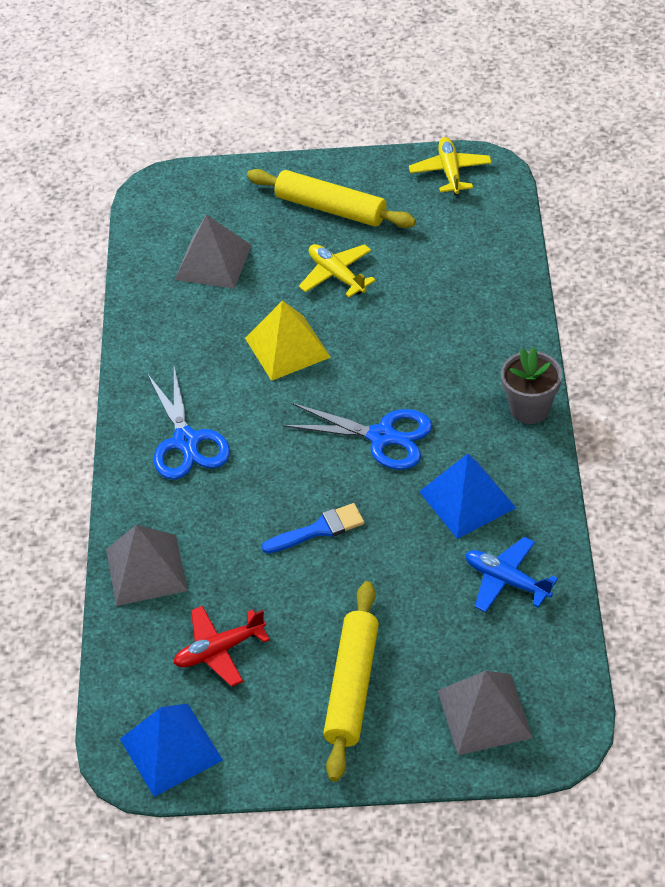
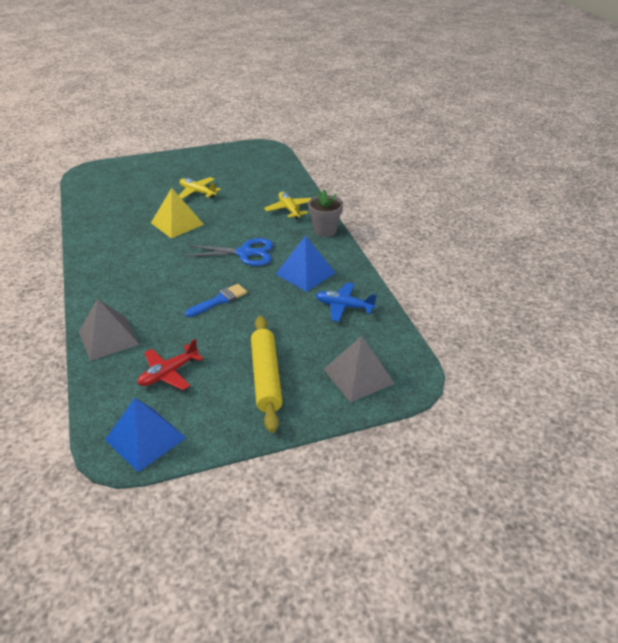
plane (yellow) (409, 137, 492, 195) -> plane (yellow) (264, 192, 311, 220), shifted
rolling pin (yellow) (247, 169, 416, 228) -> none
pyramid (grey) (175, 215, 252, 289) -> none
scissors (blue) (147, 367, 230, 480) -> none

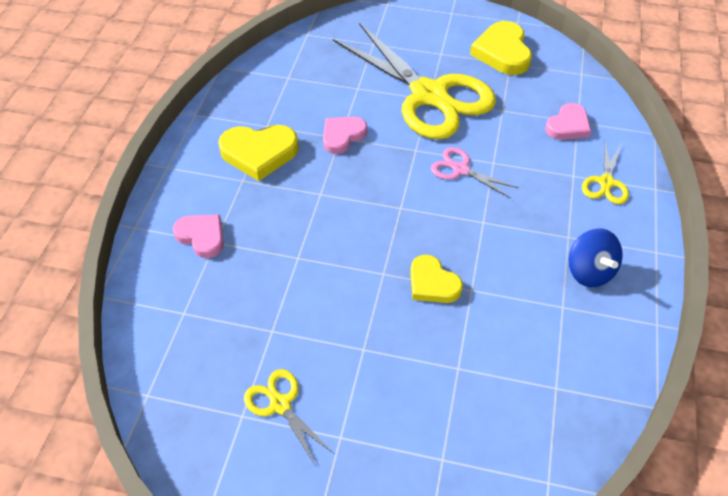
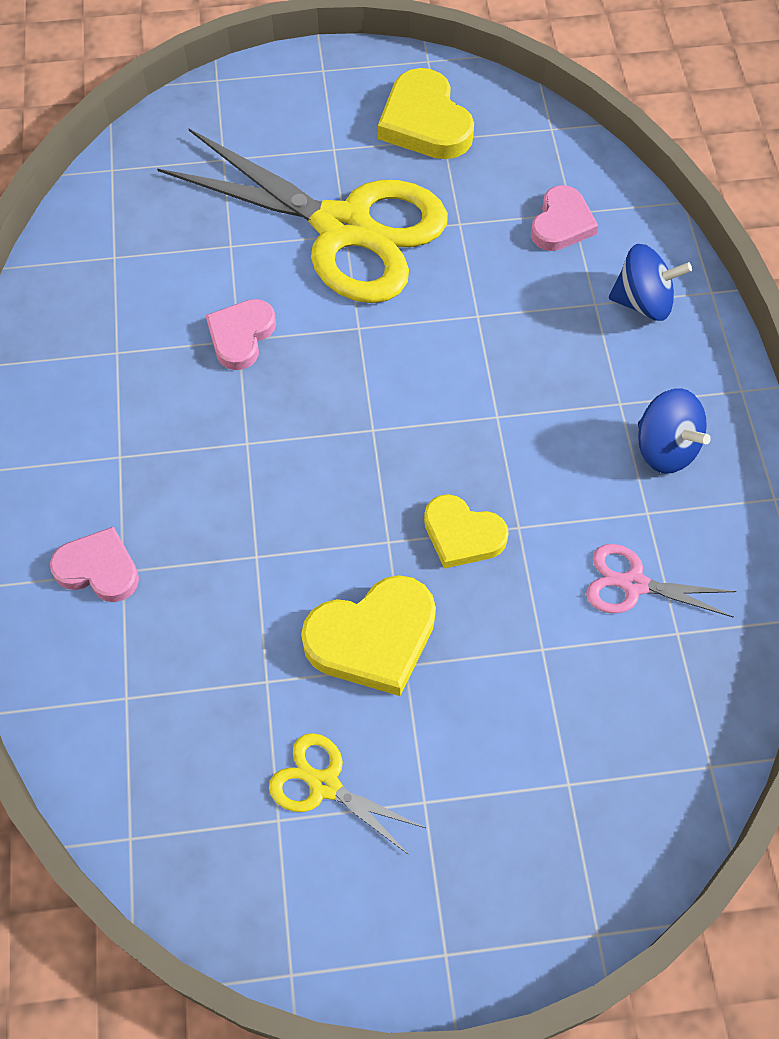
heart (yellow) (218, 125, 299, 181) -> heart (yellow) (301, 575, 436, 696), shifted
scissors (yellow) (582, 141, 629, 204) -> spinning top (blue) (609, 244, 692, 321)
scissors (pink) (431, 147, 519, 198) -> scissors (pink) (586, 544, 736, 617), shifted

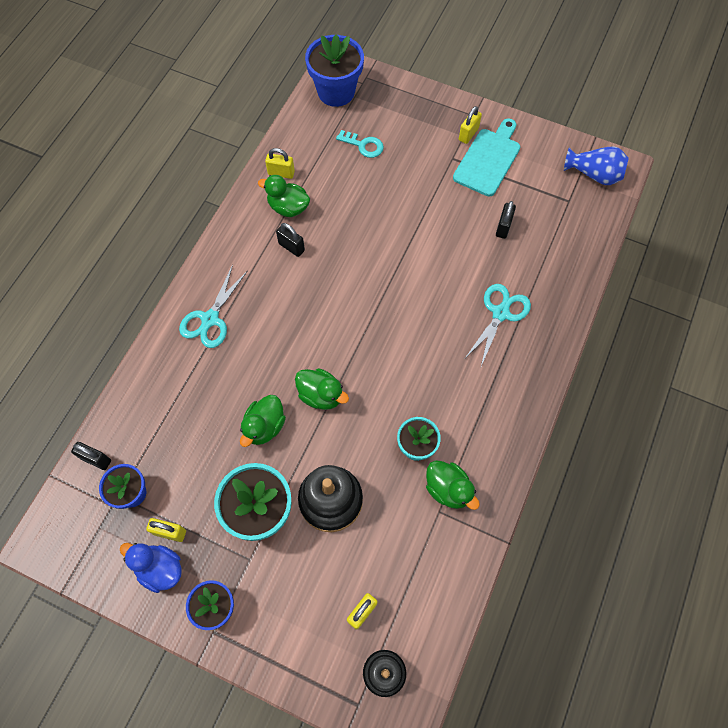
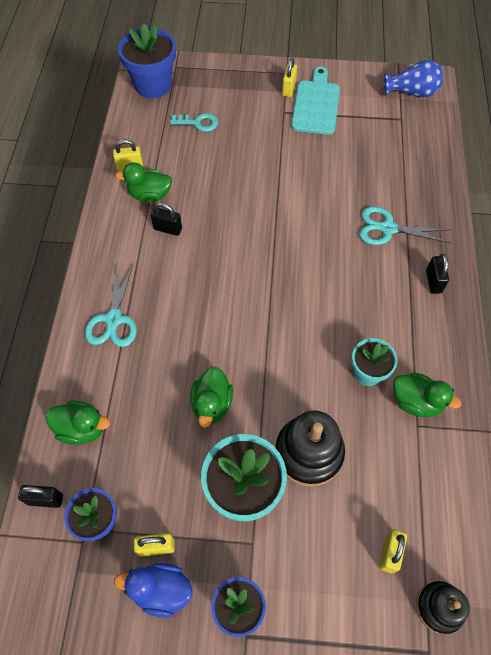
padlock (black) (496, 201, 516, 239) -> padlock (black) (426, 254, 449, 294), shifted
scissors (turquoise) (465, 284, 531, 366) -> scissors (turquoise) (359, 206, 451, 245), 90 degrees counterclockwise
duck (green) (295, 368, 349, 410) -> duck (green) (46, 400, 110, 445), shifted

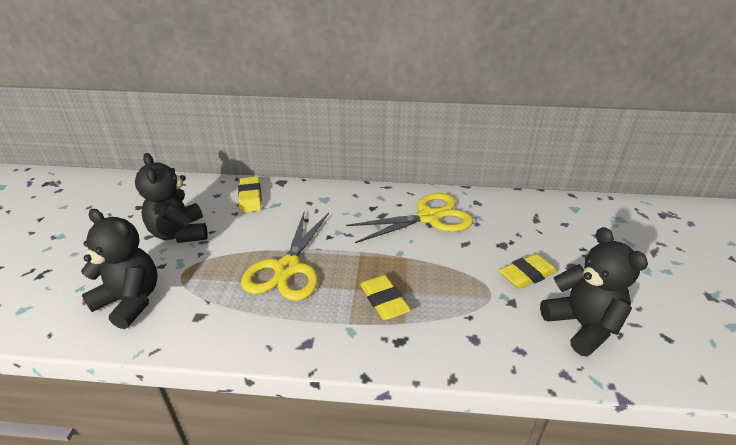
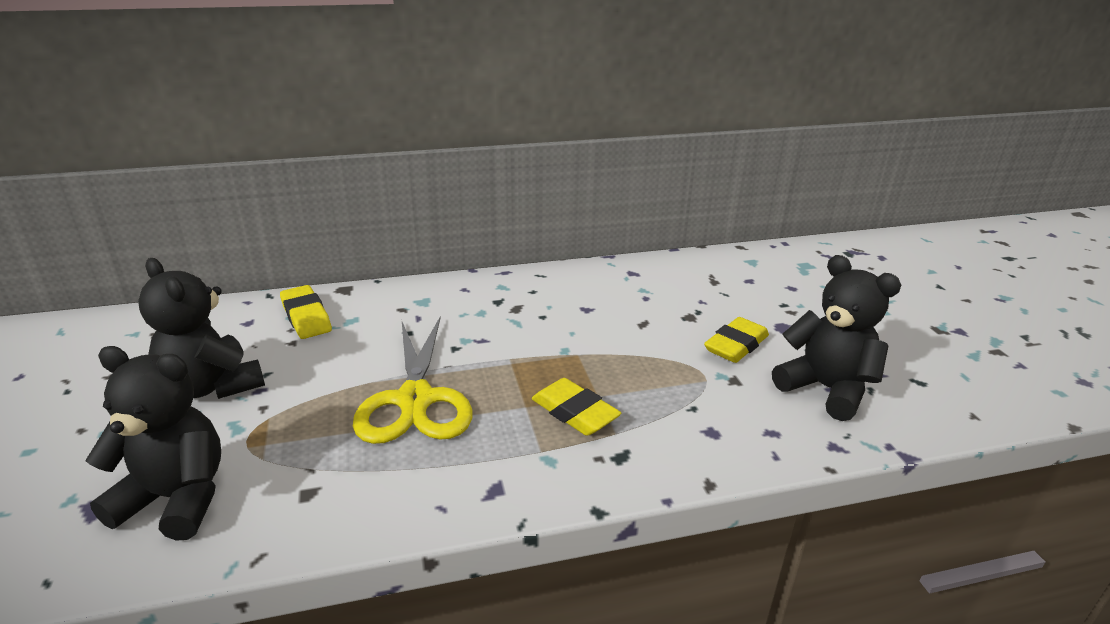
scissors (yellow) (346, 193, 473, 243) -> none

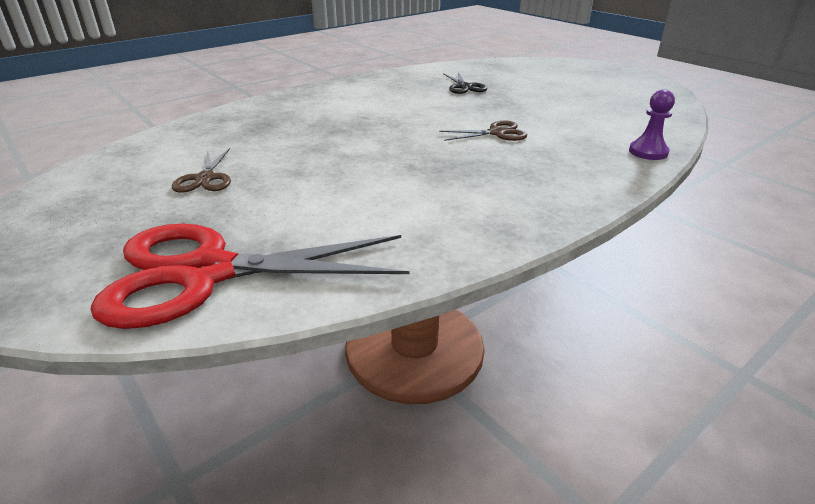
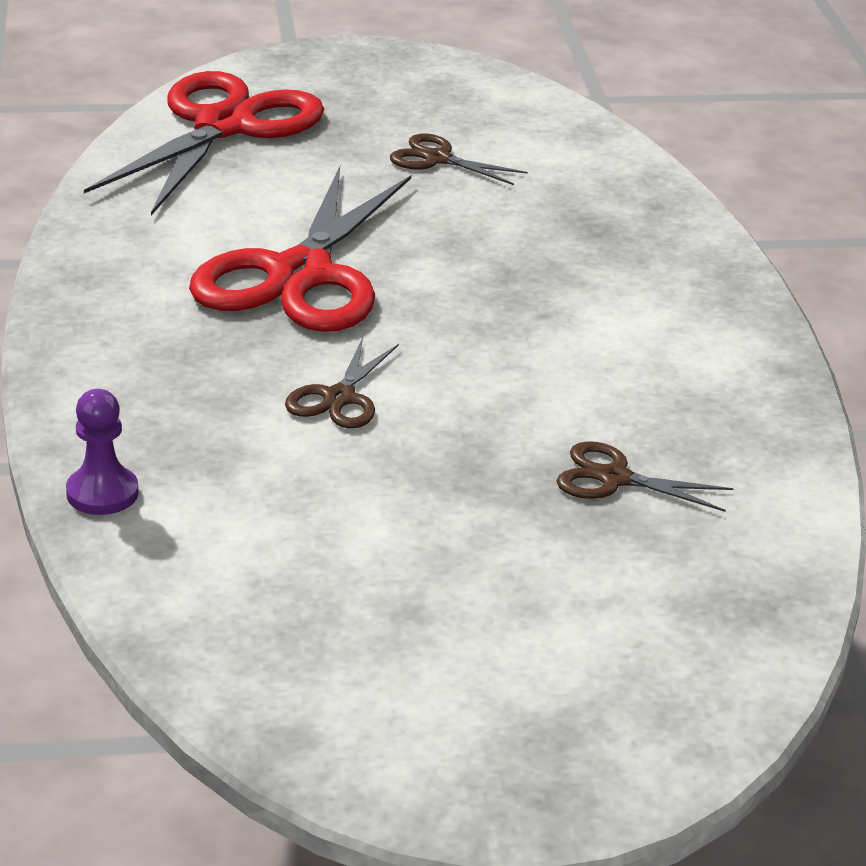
scissors (black) (443, 72, 487, 94) -> scissors (brown) (557, 441, 733, 512)
none -> scissors (red) (189, 167, 411, 332)

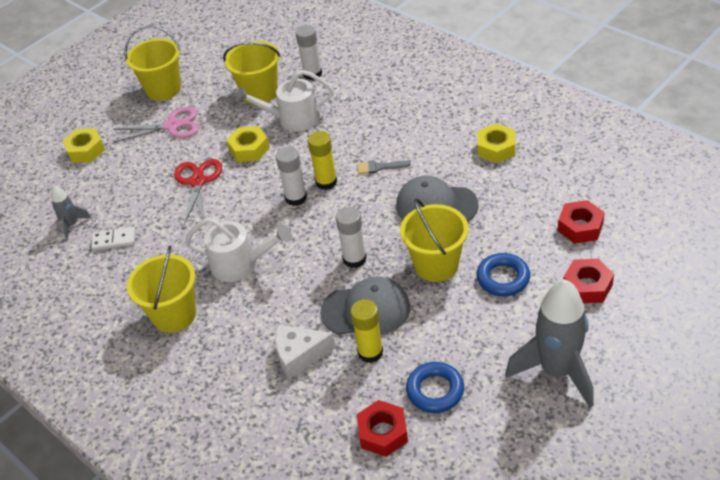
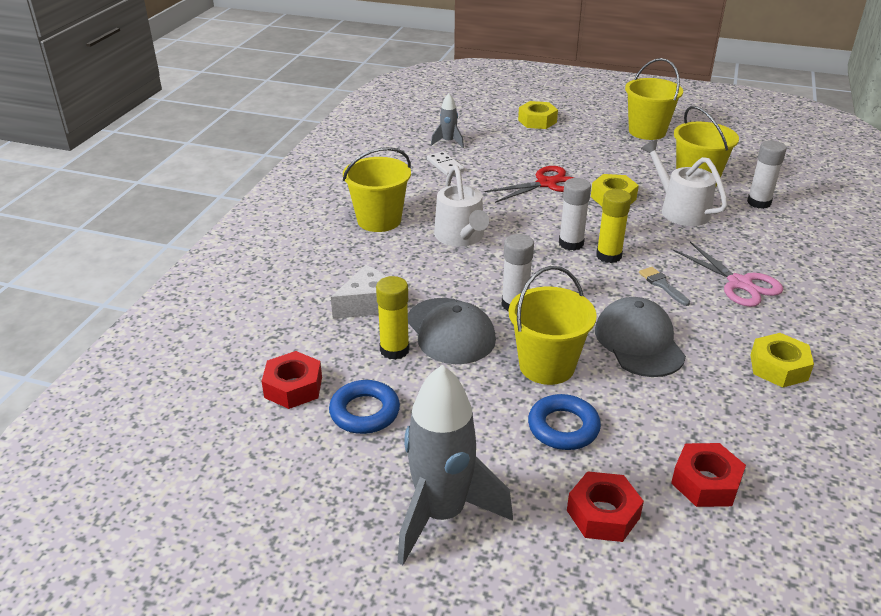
scissors (pink) (114, 107, 199, 142) -> scissors (pink) (673, 242, 783, 307), shifted
cheese (white) (275, 324, 336, 380) -> cheese (white) (331, 265, 387, 319), 90 degrees clockwise

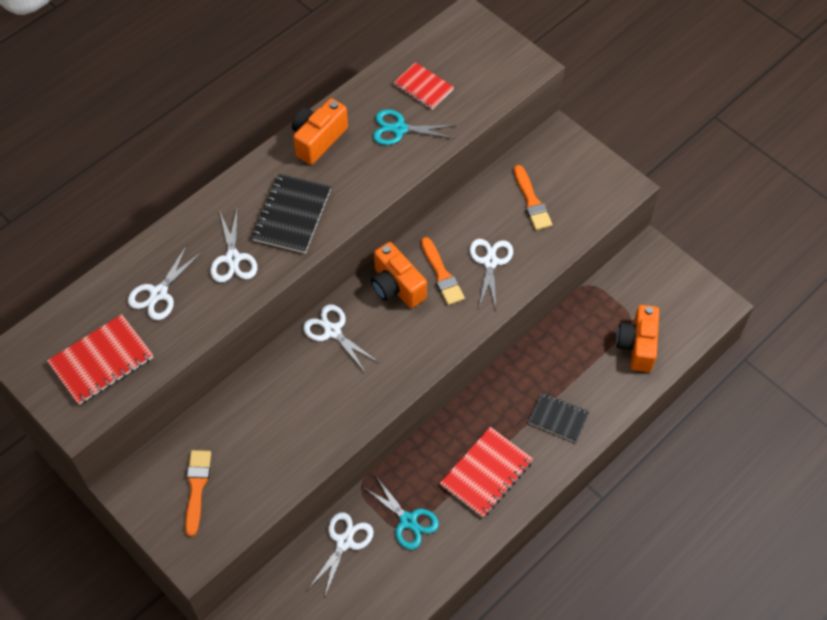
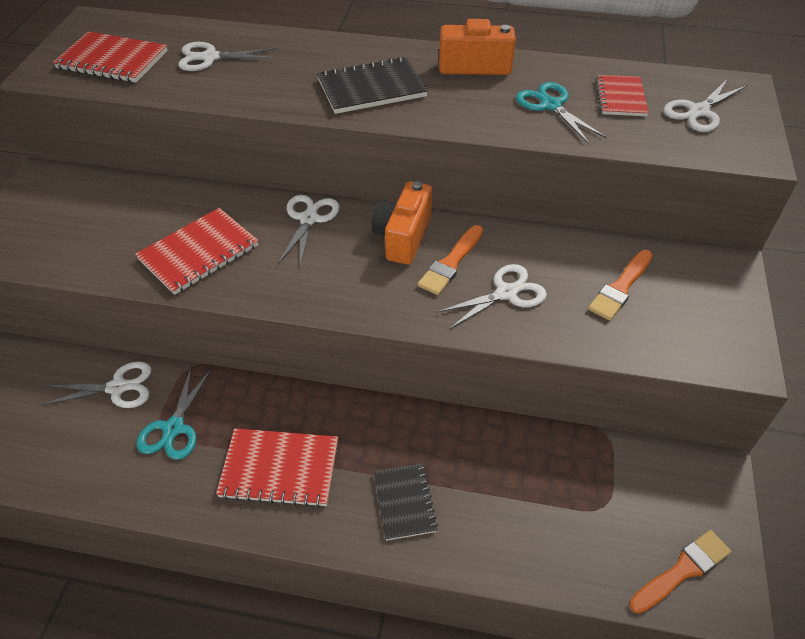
scissors (white) (210, 210, 257, 283) -> scissors (white) (664, 78, 747, 132), shifted
camera (orange) (616, 305, 659, 372) -> none
brush (orange) (185, 450, 211, 537) -> brush (orange) (629, 530, 731, 614), shifted
none -> notebook (red) (135, 208, 258, 295)

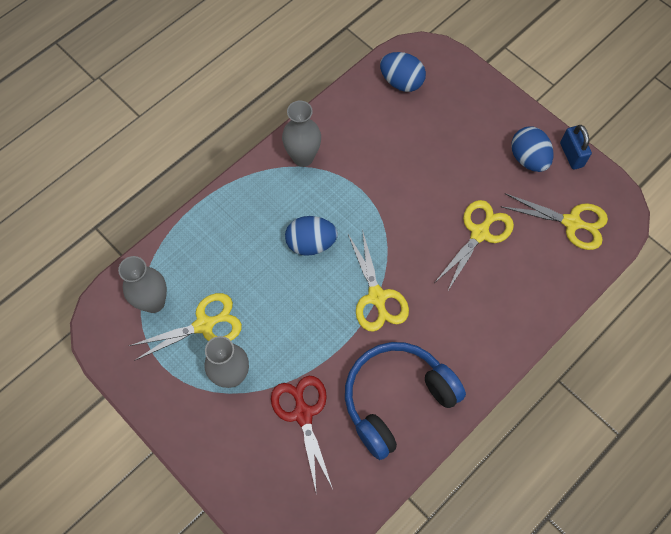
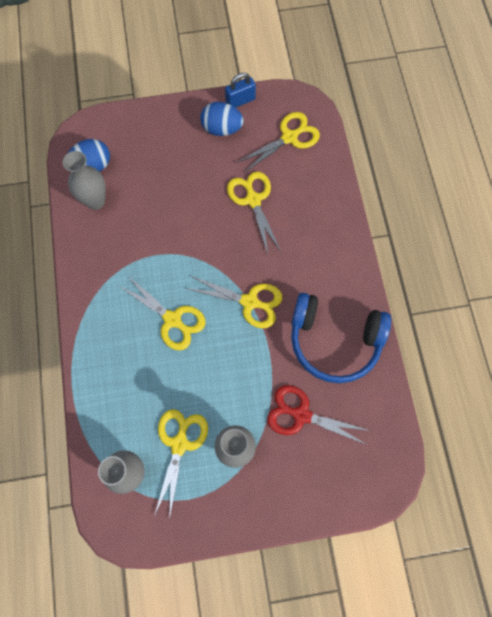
vase (grey) (282, 101, 321, 167) -> vase (grey) (63, 151, 106, 210), shifted
padlock (blue) (560, 125, 592, 170) -> padlock (blue) (225, 73, 256, 108), 45 degrees counterclockwise
egg (blue) (285, 216, 338, 256) -> scissors (yellow) (119, 275, 206, 350)
headphones (blue) (345, 342, 466, 460) -> headphones (blue) (291, 293, 391, 383), 75 degrees counterclockwise

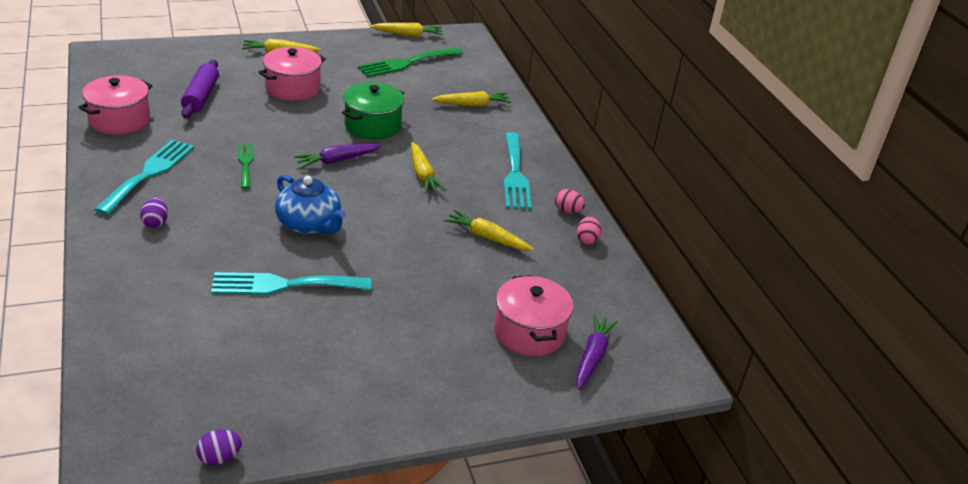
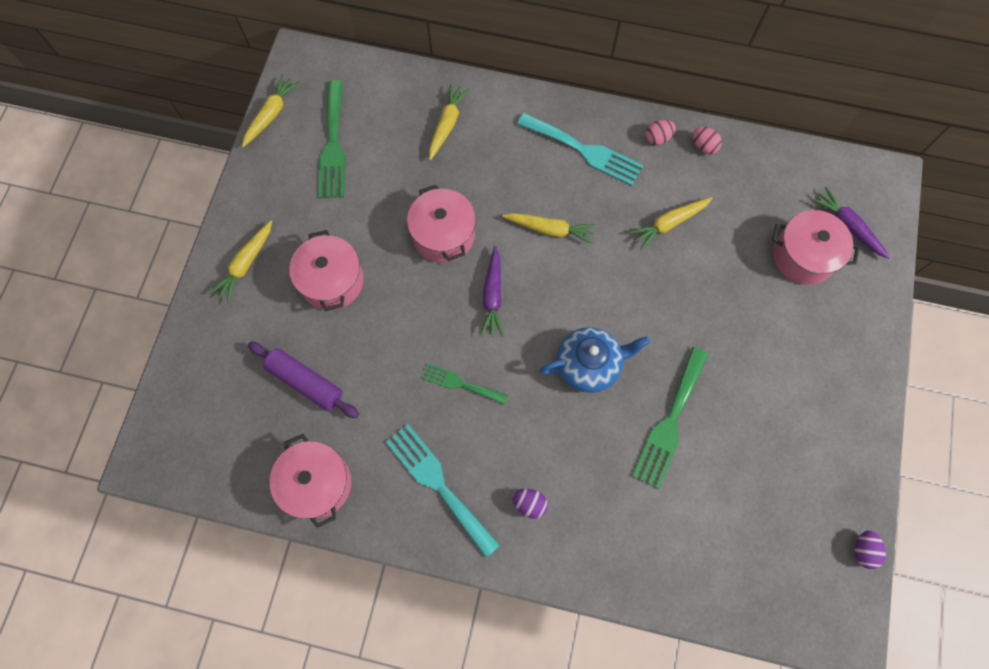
pot (green) (342, 82, 404, 140) -> pot (pink) (407, 184, 476, 263)
fork (turquoise) (211, 272, 371, 295) -> fork (green) (632, 347, 708, 489)

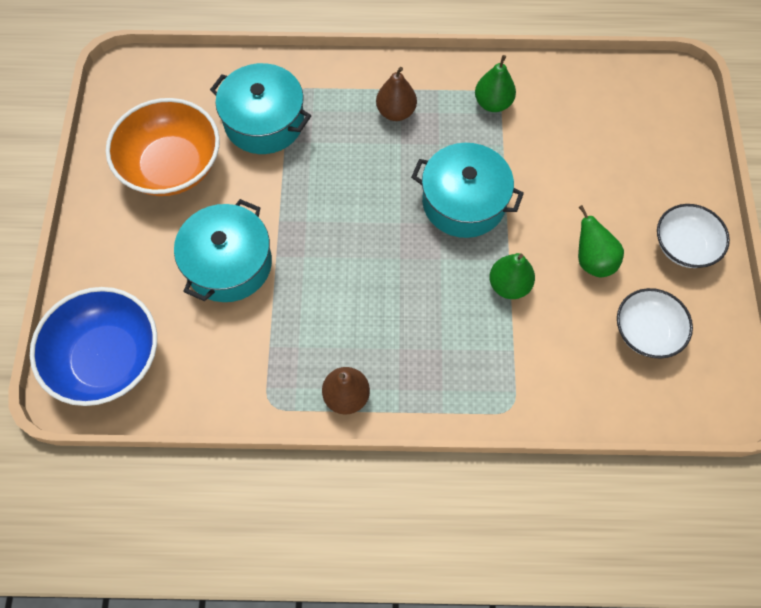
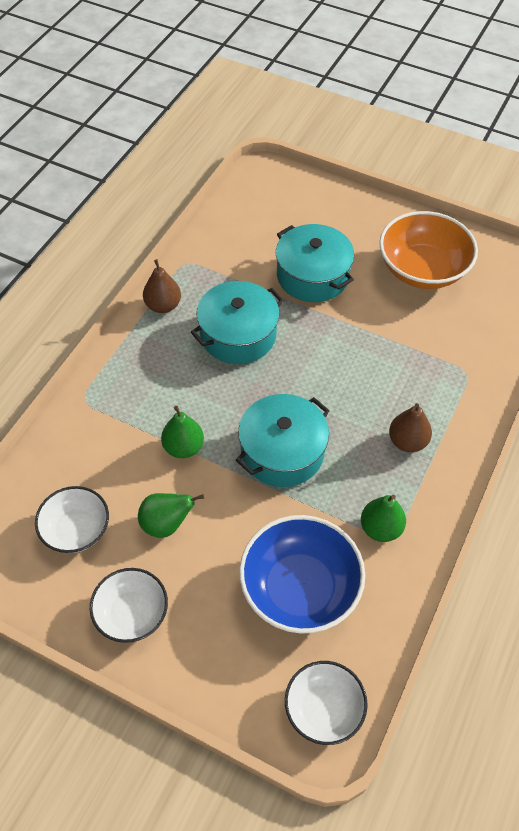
pot (turquoise) (210, 63, 311, 154) -> pot (turquoise) (191, 281, 284, 364), shifted
bowl (blue) (30, 287, 157, 406) -> bowl (blue) (239, 515, 365, 634), shifted
none -> bowl (white) (285, 661, 368, 745)

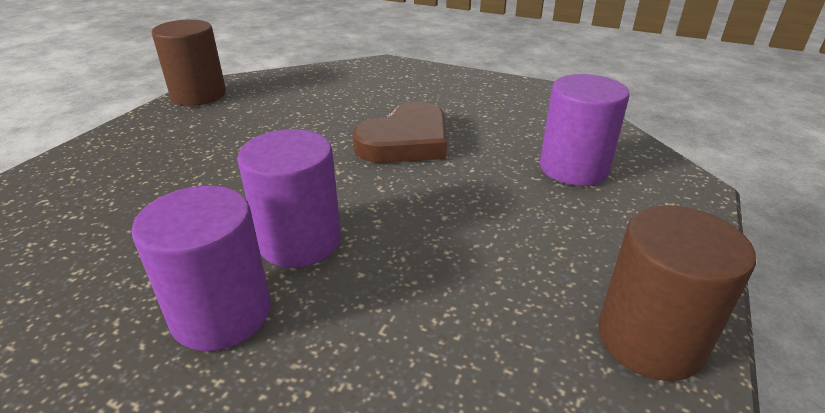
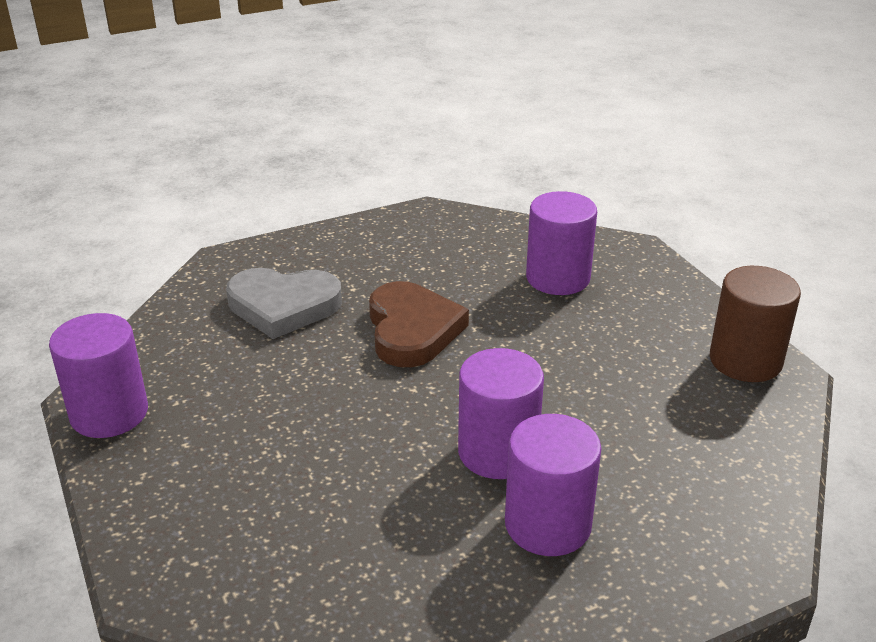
cylinder (brown) (151, 19, 226, 106) -> cylinder (purple) (49, 313, 148, 438)
none -> heart (grey) (226, 268, 342, 339)

